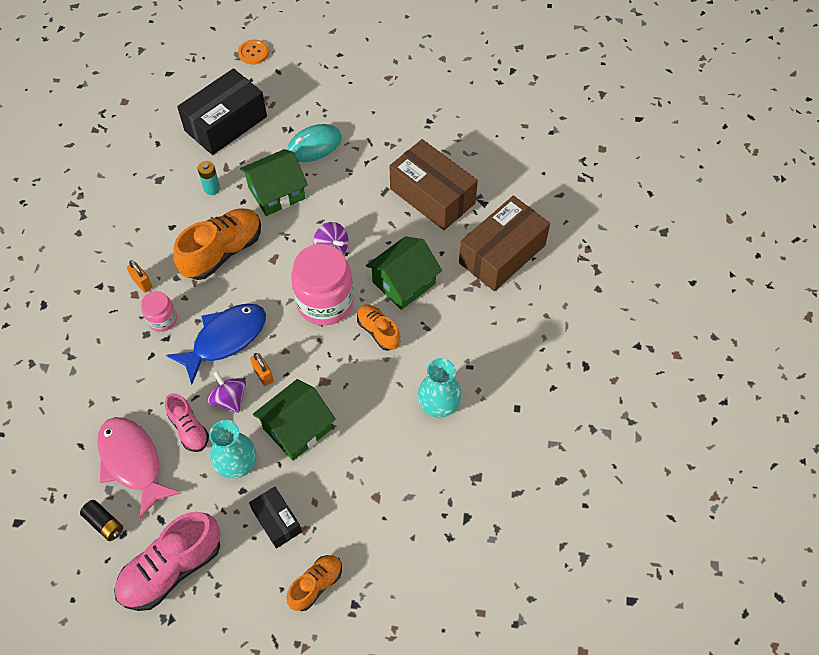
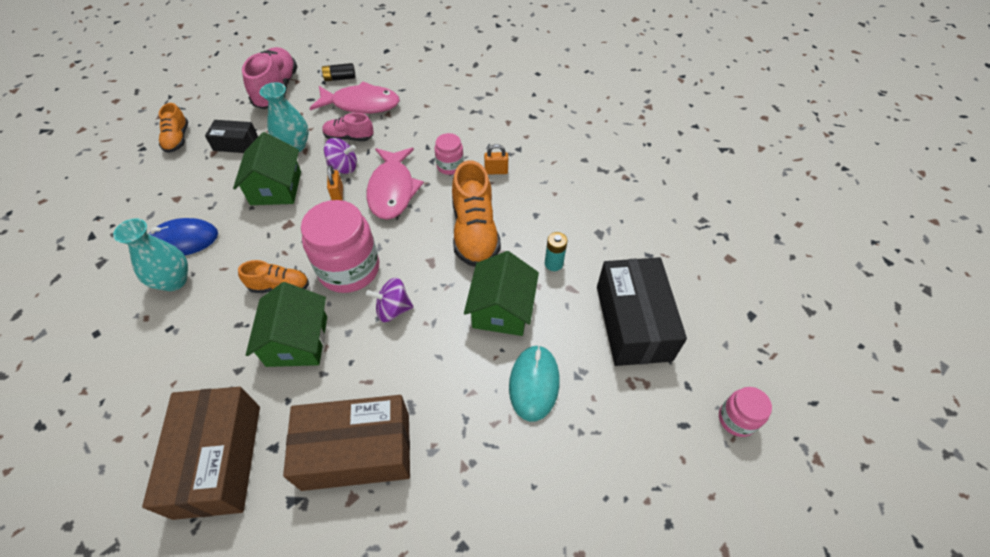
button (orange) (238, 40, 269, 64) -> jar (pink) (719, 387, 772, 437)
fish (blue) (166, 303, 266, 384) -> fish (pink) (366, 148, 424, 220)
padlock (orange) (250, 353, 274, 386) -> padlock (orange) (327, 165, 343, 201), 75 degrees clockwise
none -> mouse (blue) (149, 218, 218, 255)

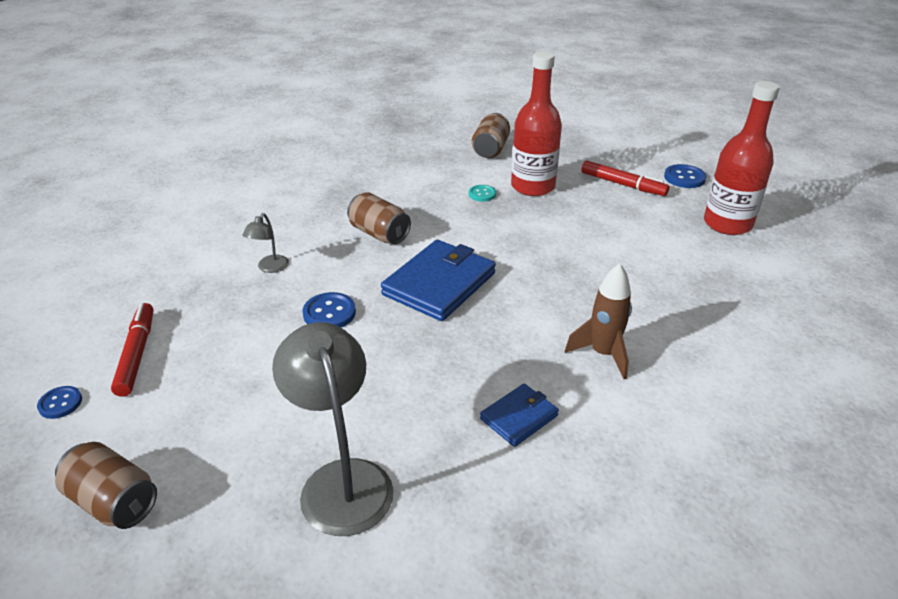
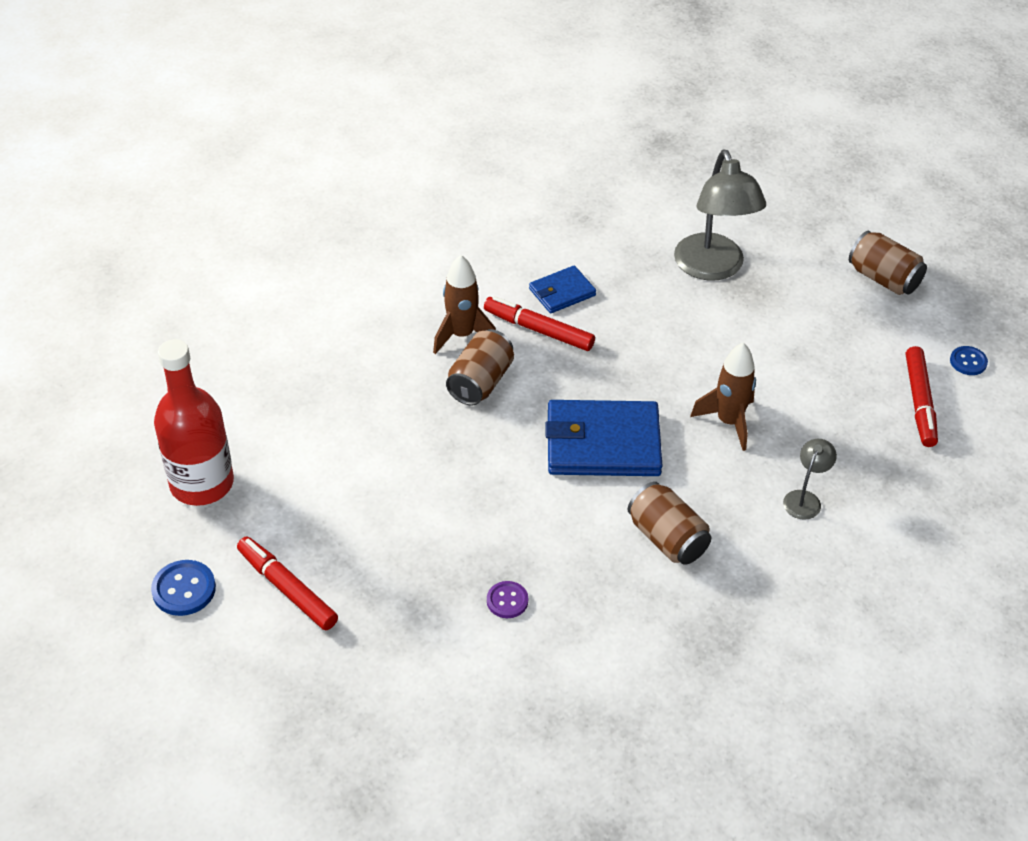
bottle (red) (511, 52, 562, 196) -> none
can (brown) (472, 113, 510, 158) -> can (brown) (446, 329, 514, 406), shifted
button (turquoise) (469, 185, 496, 202) -> button (purple) (487, 581, 528, 618)
wallet (blue) (381, 240, 496, 321) -> wallet (blue) (545, 400, 662, 476), 45 degrees clockwise
button (blue) (303, 292, 356, 328) -> rocket (brown) (690, 343, 756, 451)
none -> marker (red) (484, 296, 595, 351)

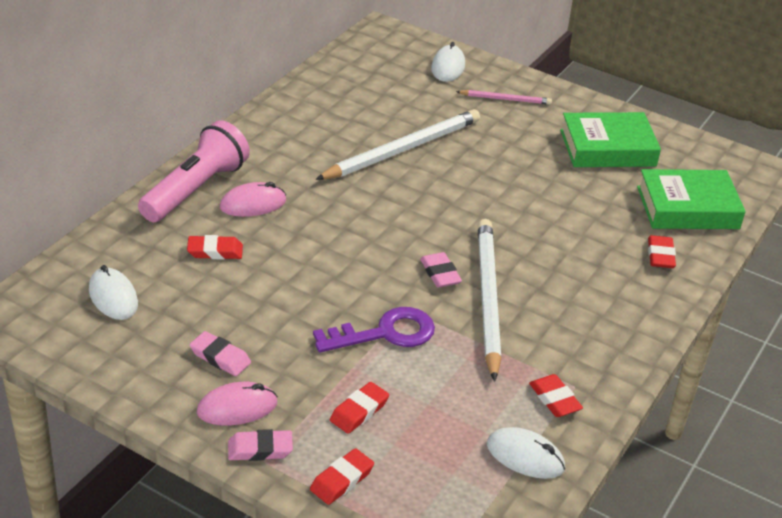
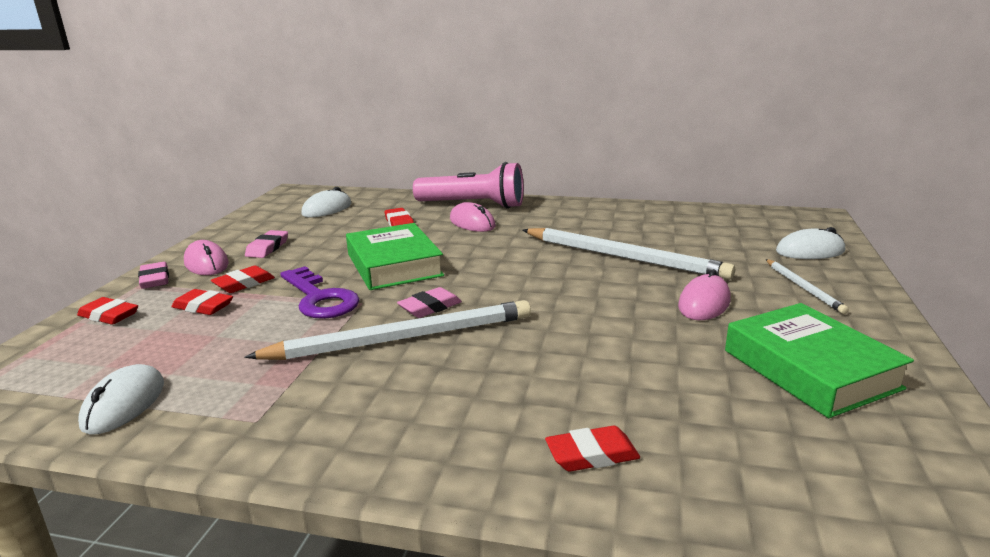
pencil (pink) (456, 90, 552, 105) -> pencil (white) (766, 259, 849, 314)
book (green) (637, 169, 746, 229) -> book (green) (346, 223, 444, 290), shifted
eraser (red) (529, 374, 583, 417) -> eraser (red) (211, 266, 275, 293), shifted
none -> mouse (pink) (678, 269, 731, 320)

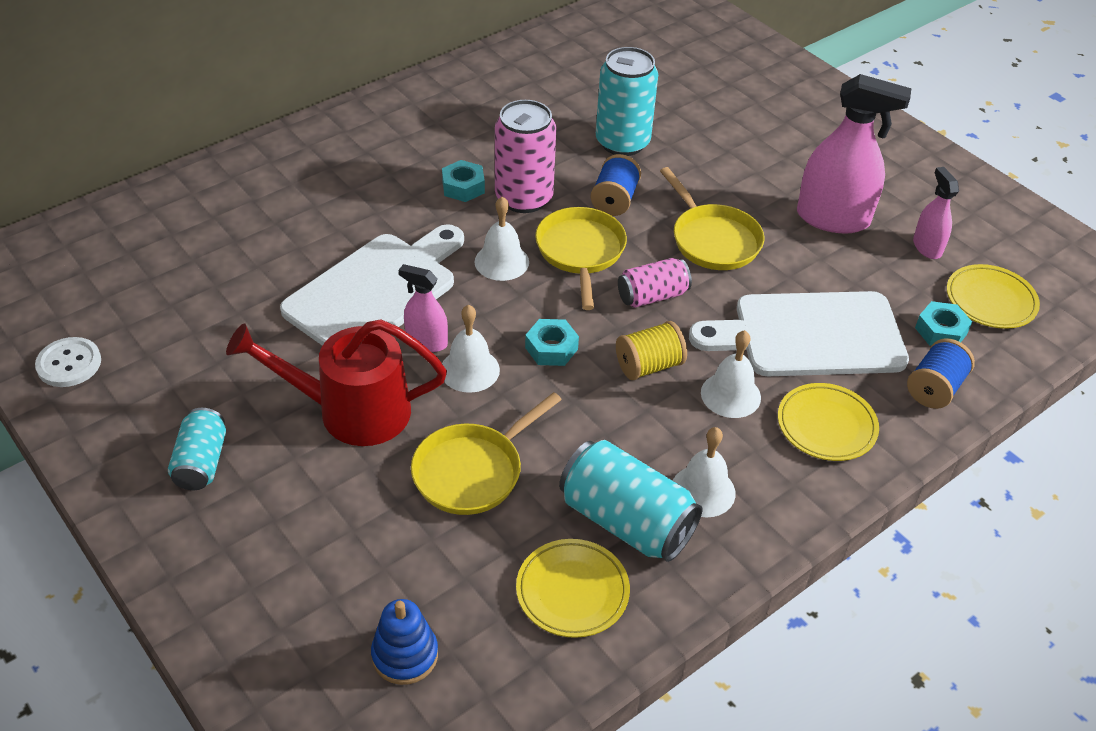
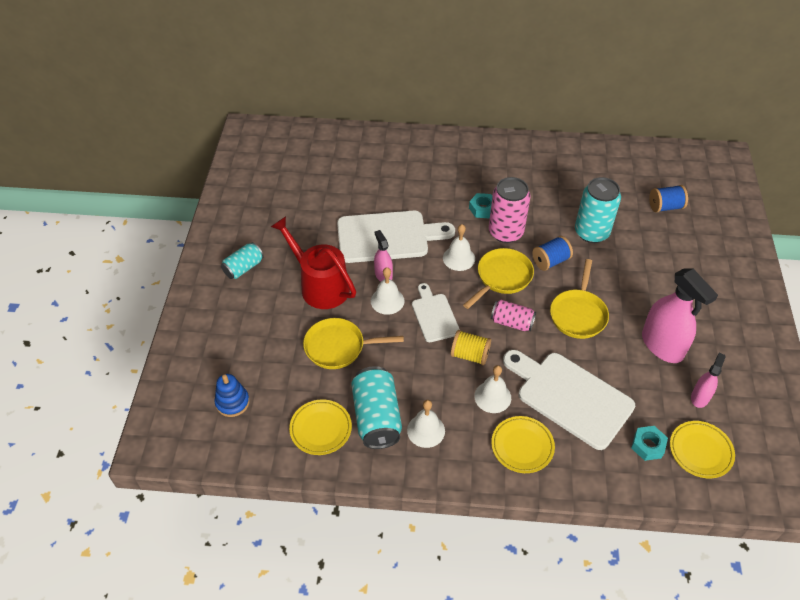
nut (turquoise) (525, 319, 579, 366) -> cutting board (white) (412, 283, 460, 342)
button (white) (35, 337, 101, 387) -> none
spool (blue) (907, 338, 975, 409) -> spool (blue) (649, 185, 688, 212), shifted

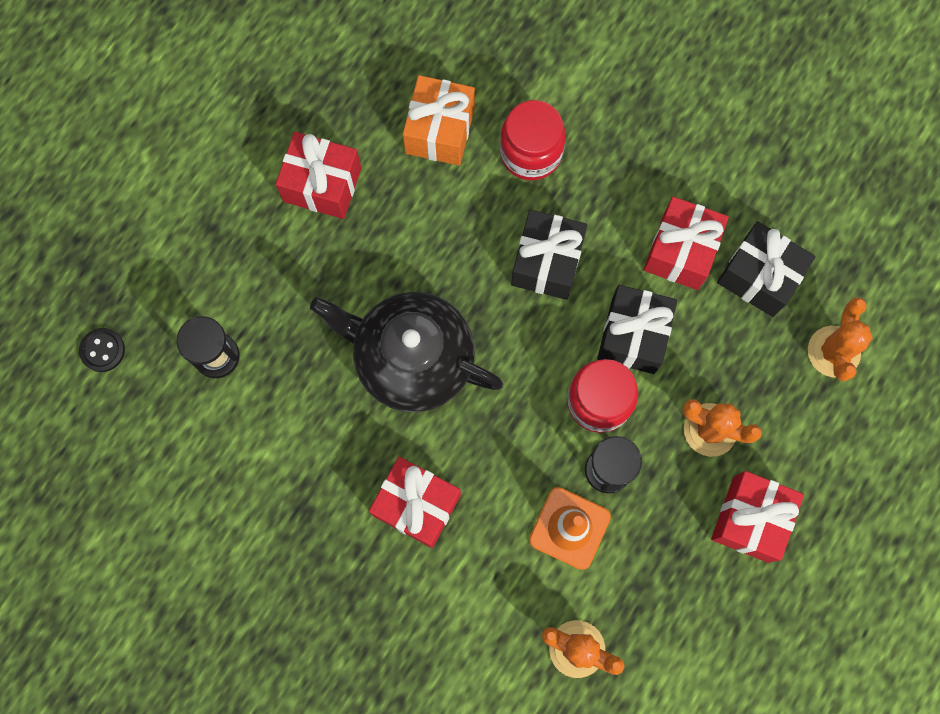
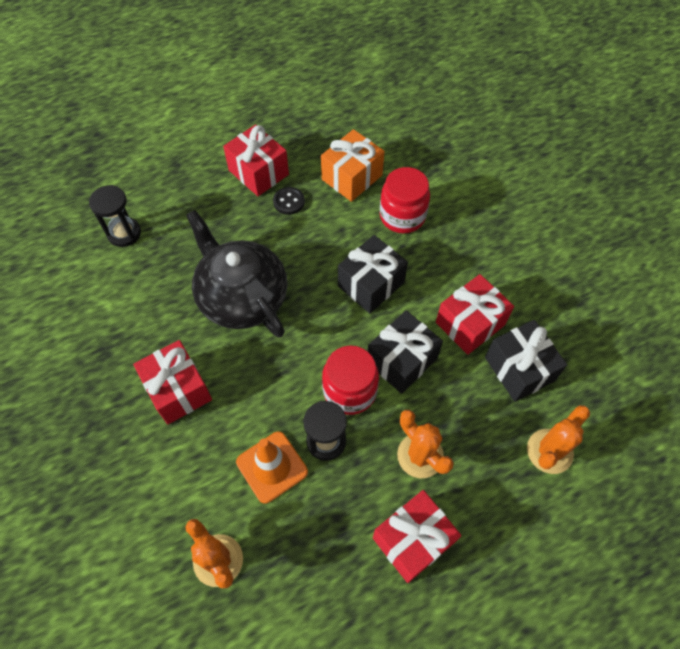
button (black) (79, 328, 125, 372) -> button (black) (273, 187, 305, 215), shifted

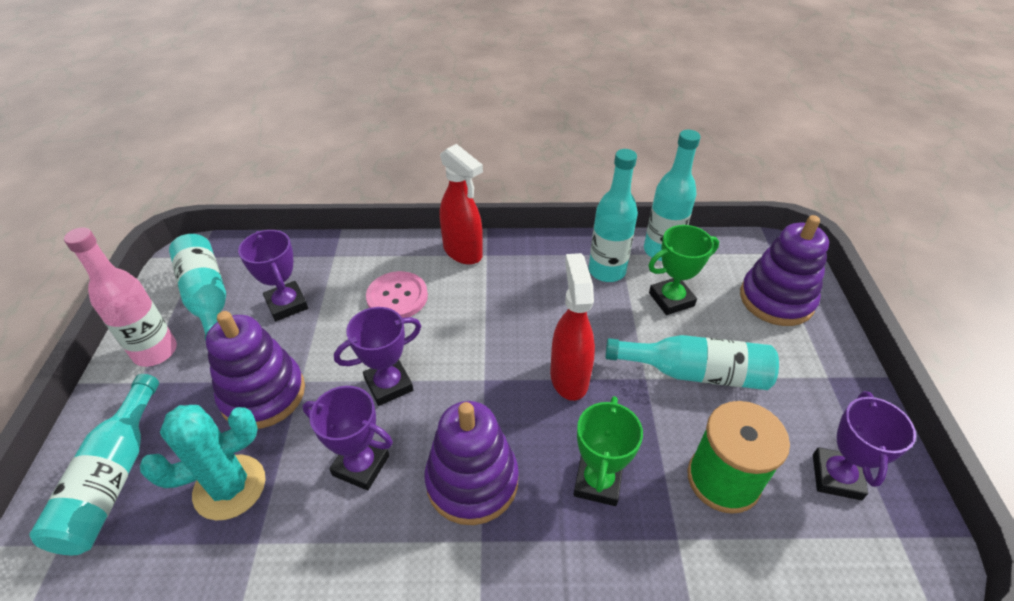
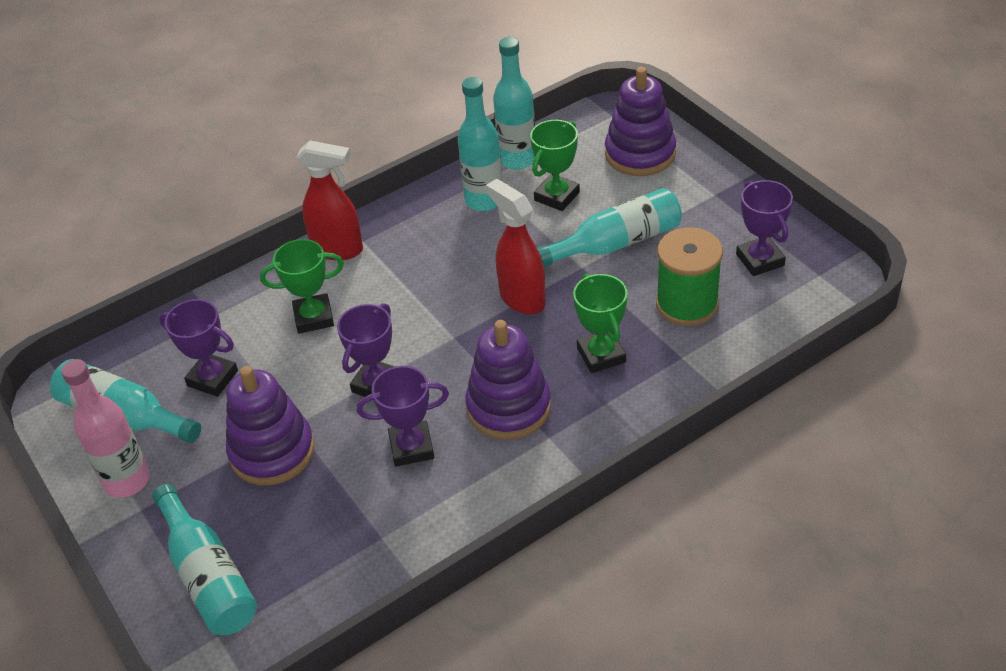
button (pink) (366, 271, 428, 318) -> trophy (green) (260, 239, 344, 334)
cactus (turquoise) (140, 405, 266, 521) -> none

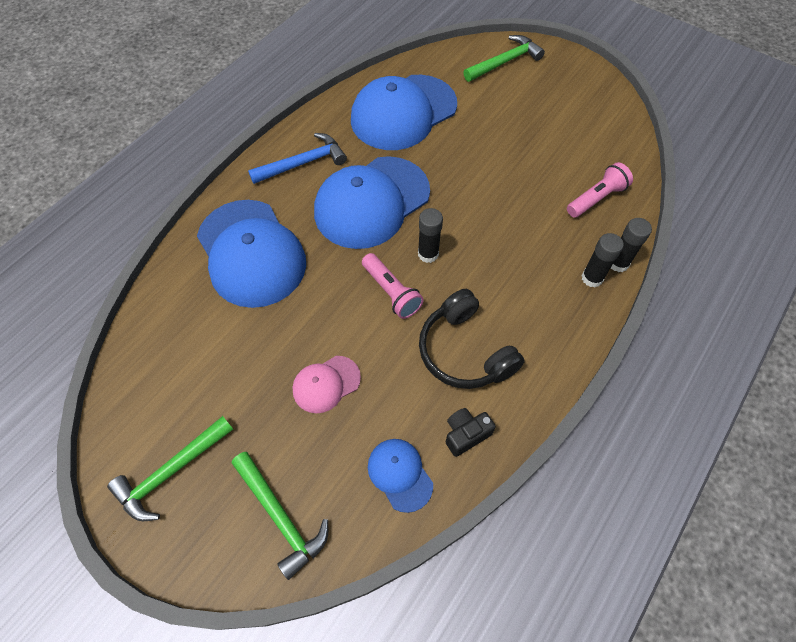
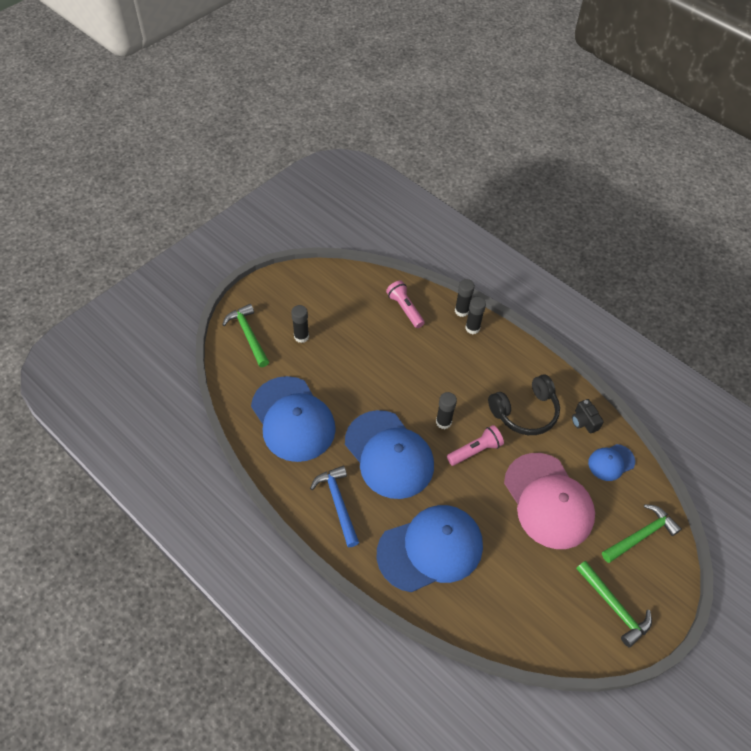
cap (pink) (293, 356, 361, 413) -> cap (pink) (504, 453, 595, 549), x2.09
none -> glue stick (black) (291, 305, 309, 343)

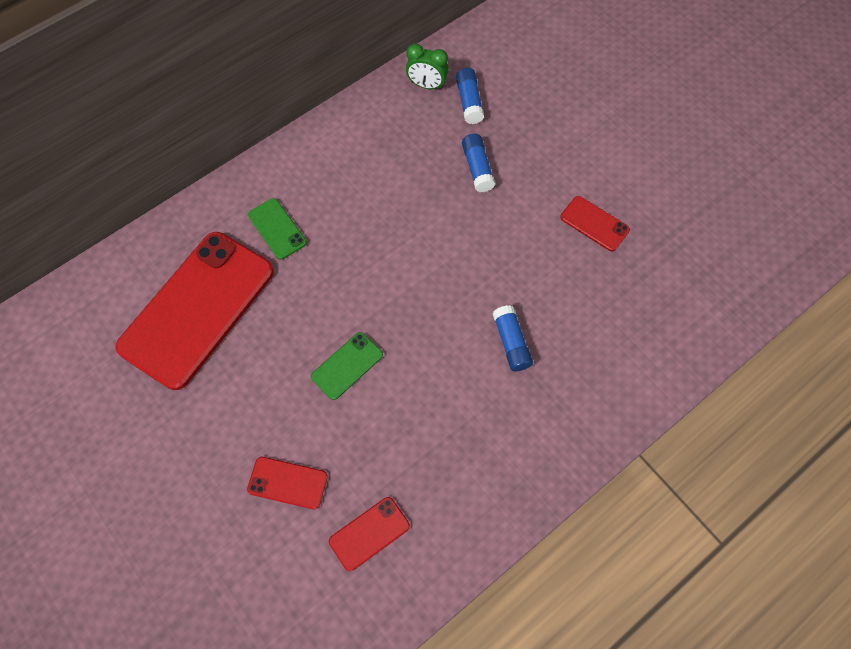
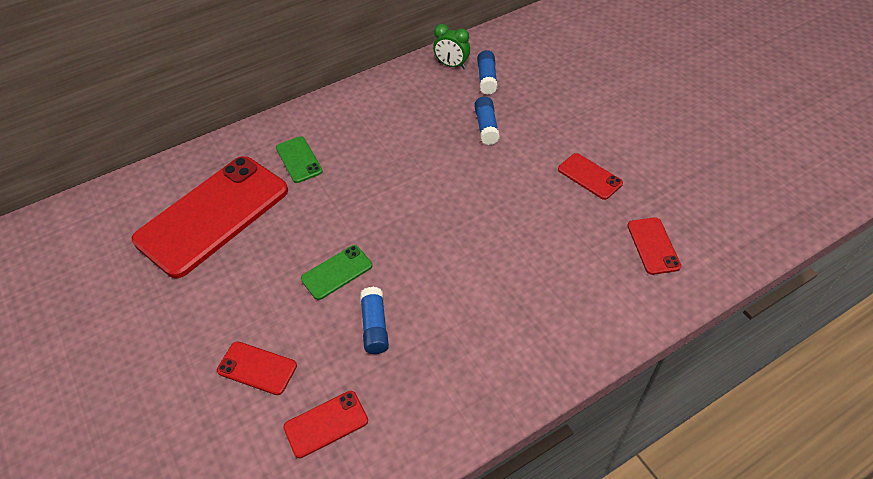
glue stick (blue) (492, 305, 533, 371) -> glue stick (blue) (360, 287, 389, 354), shifted
none -> phone (red) (627, 217, 681, 275)

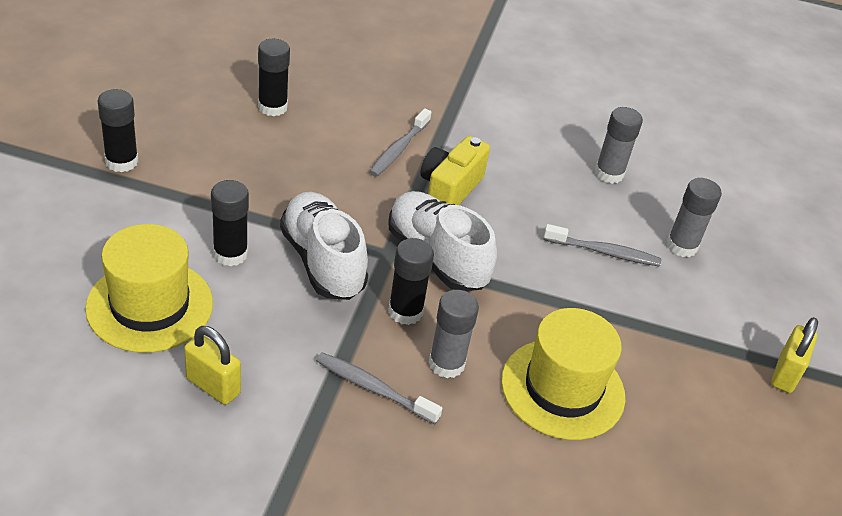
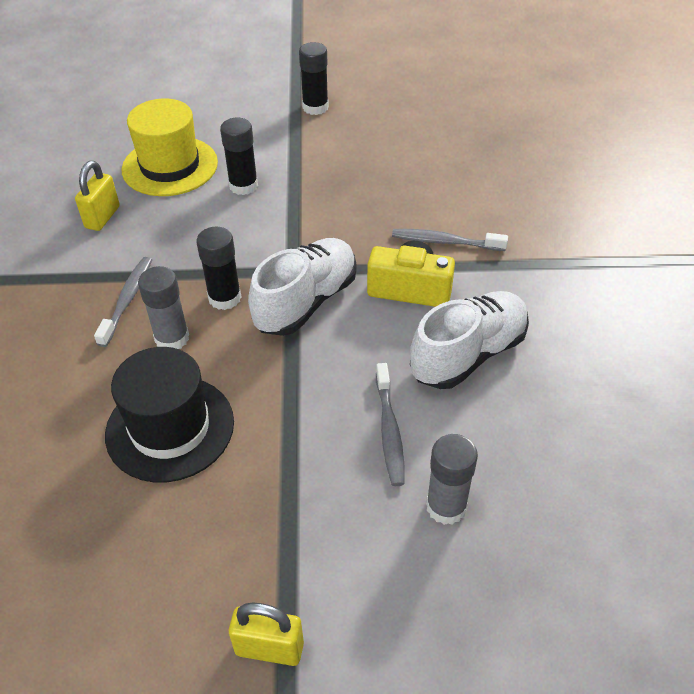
glue stick (black) (258, 39, 290, 116) -> none
glue stick (grey) (595, 107, 643, 184) -> none
shoe (white) (280, 192, 368, 300) -> shoe (white) (410, 291, 529, 389), shifted
hat (yellow) (501, 308, 625, 440) -> hat (black) (105, 347, 234, 483)

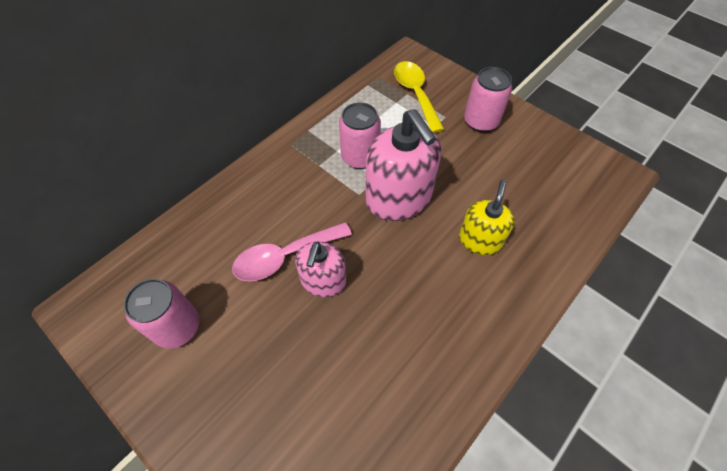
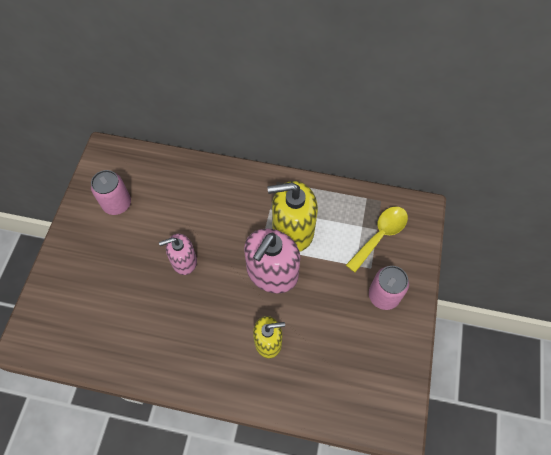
can (pink) (339, 102, 381, 169) -> soap dispenser (yellow) (267, 181, 318, 252)
spoon (pink) (232, 222, 352, 281) -> none

